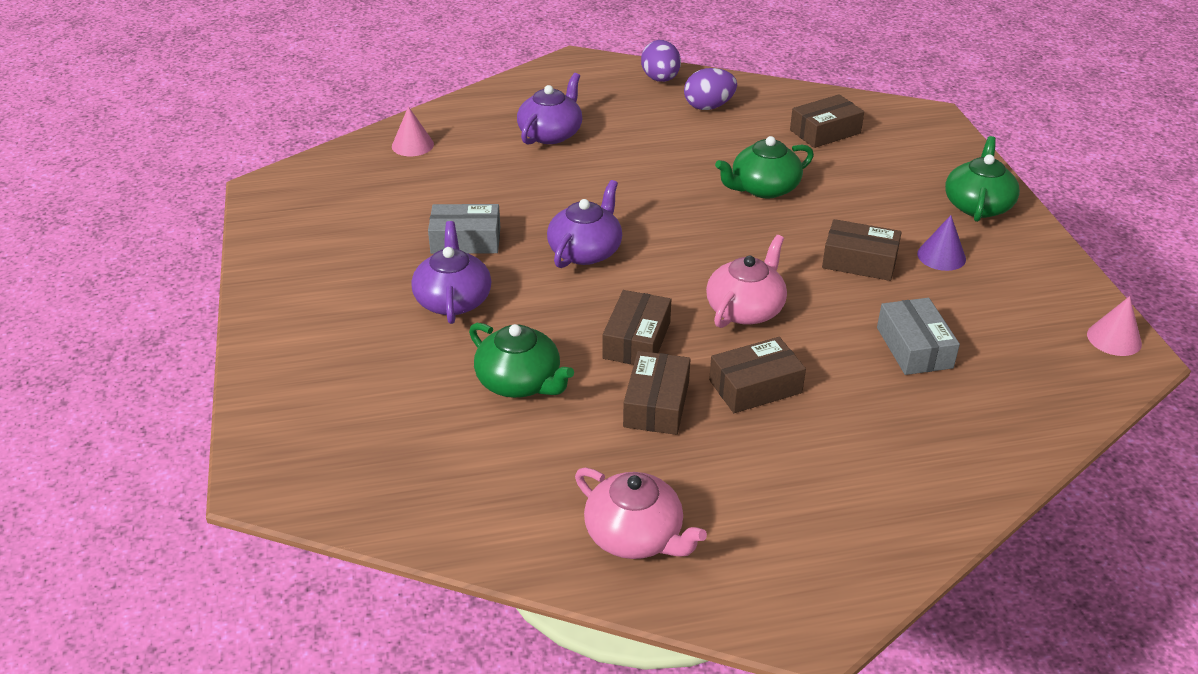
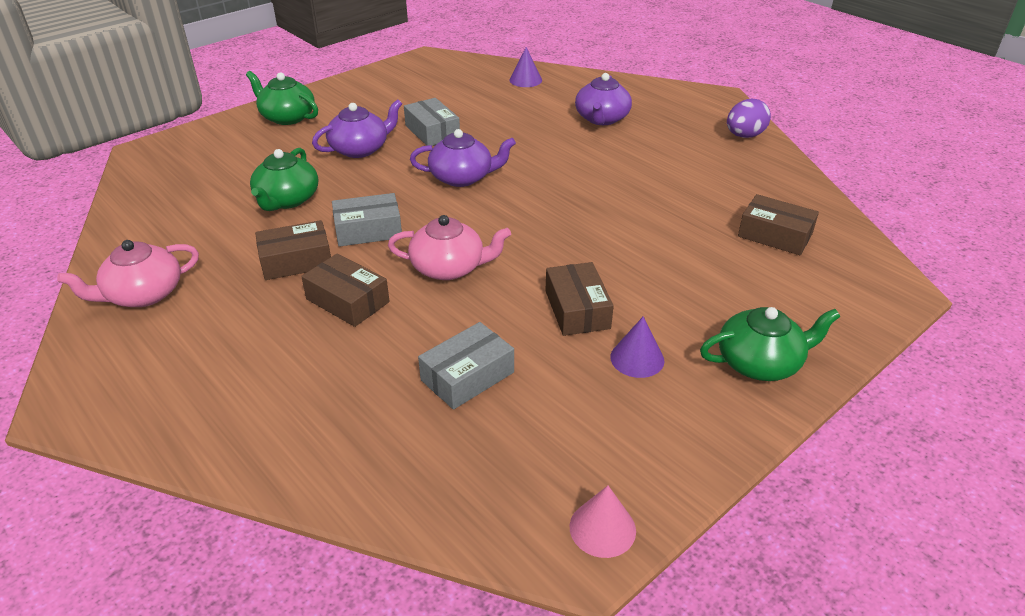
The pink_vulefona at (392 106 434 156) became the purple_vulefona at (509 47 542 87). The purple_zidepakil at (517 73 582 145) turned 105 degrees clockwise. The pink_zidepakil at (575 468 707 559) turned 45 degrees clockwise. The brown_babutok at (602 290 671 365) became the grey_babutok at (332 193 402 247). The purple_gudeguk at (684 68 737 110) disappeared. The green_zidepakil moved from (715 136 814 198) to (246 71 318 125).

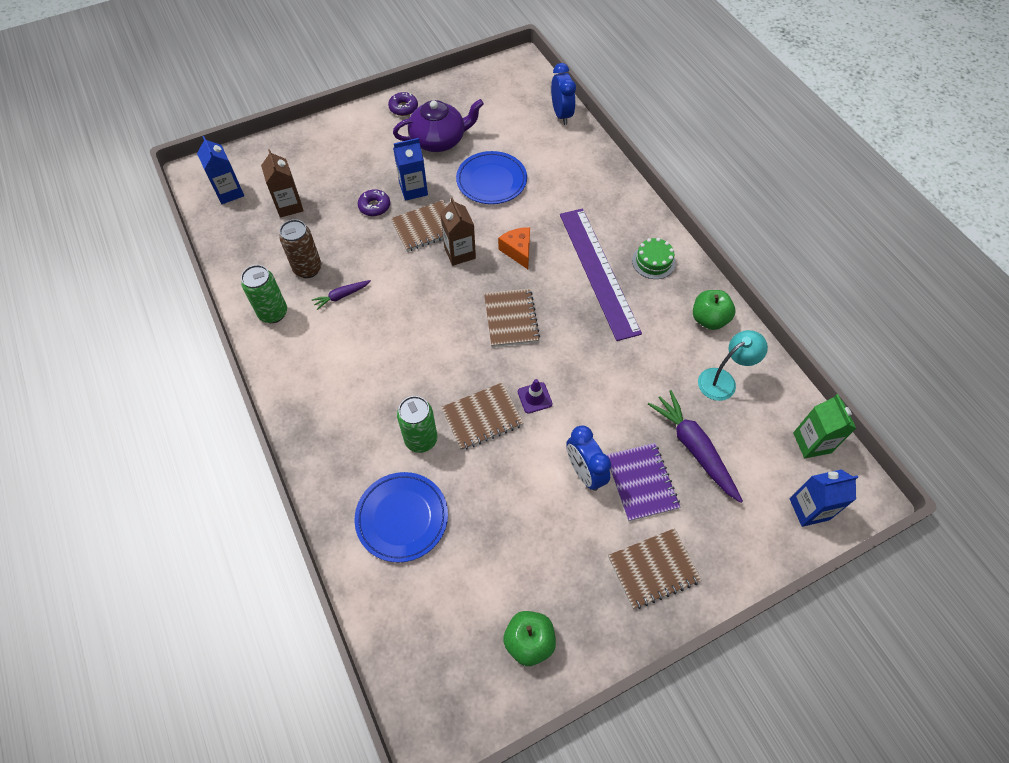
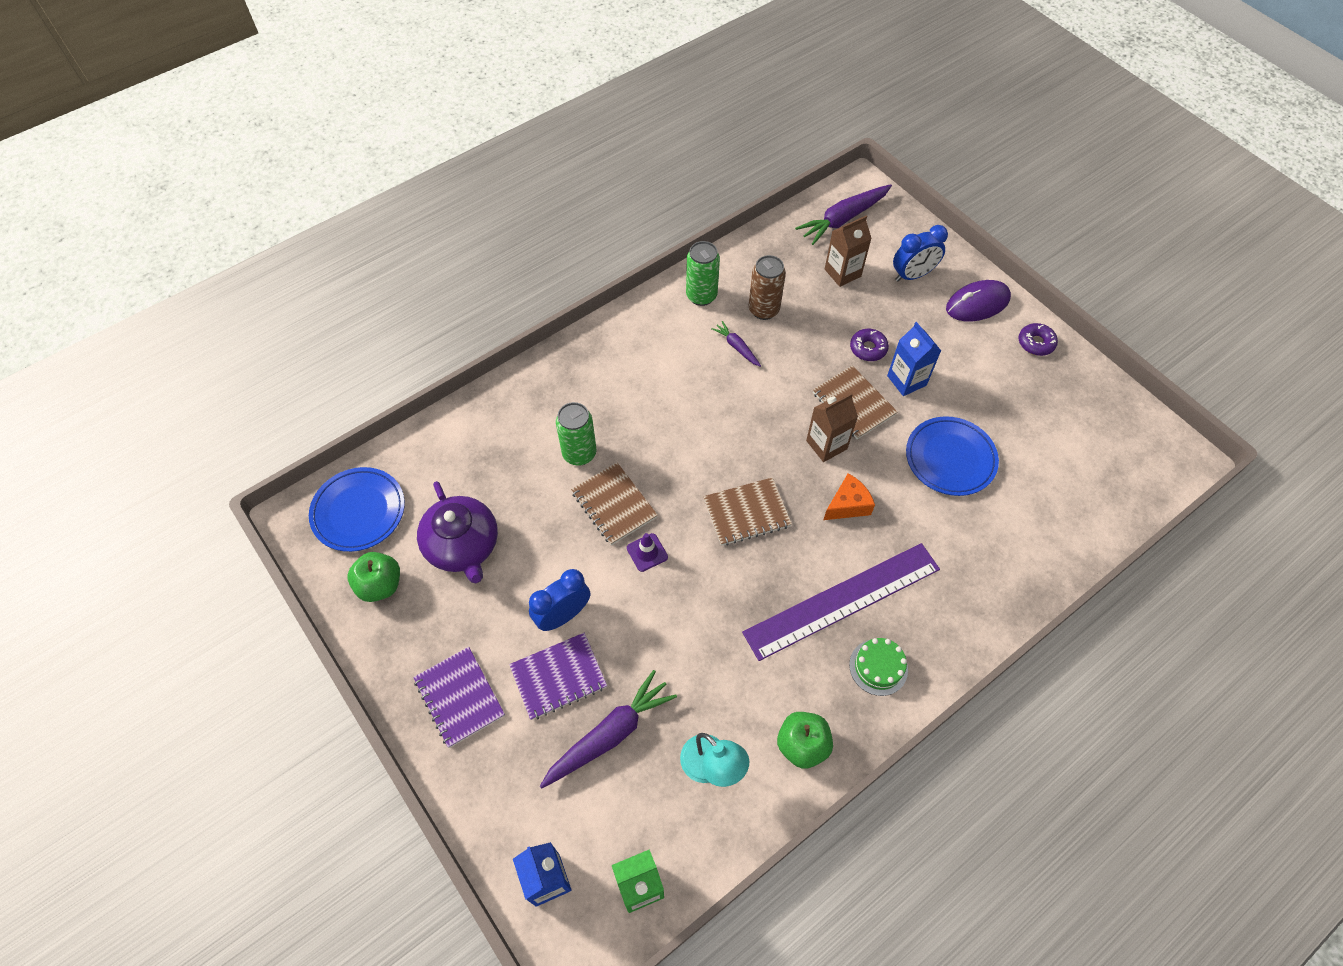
The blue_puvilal at (197 136 244 204) was replaced by the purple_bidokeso at (795 184 892 245). The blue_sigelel moved from (355 472 448 563) to (309 467 405 552). The purple_zidepakil moved from (393 99 484 152) to (417 481 498 583). The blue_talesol moved from (551 63 576 125) to (893 225 948 281). The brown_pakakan at (608 528 702 609) became the purple_pakakan at (413 647 505 748). The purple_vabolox at (946 280 1011 321) appeared.

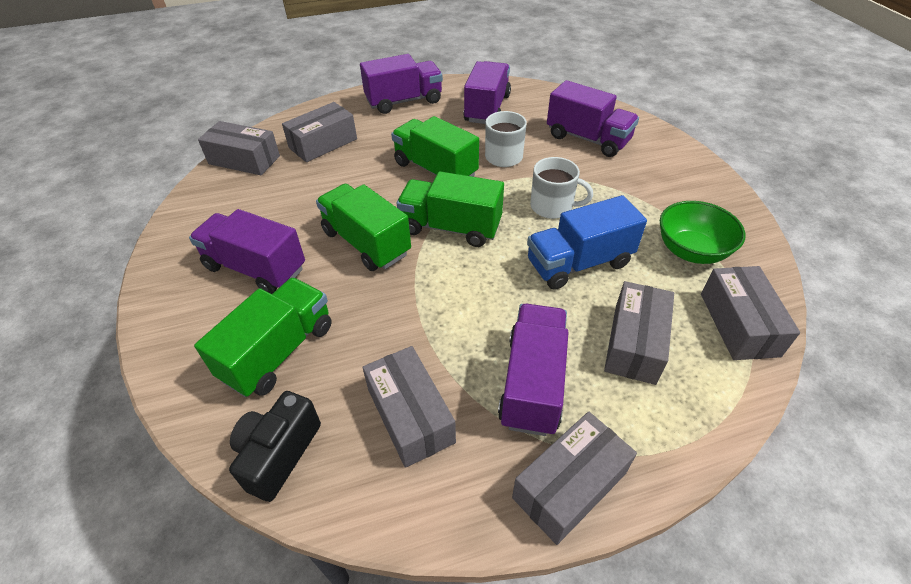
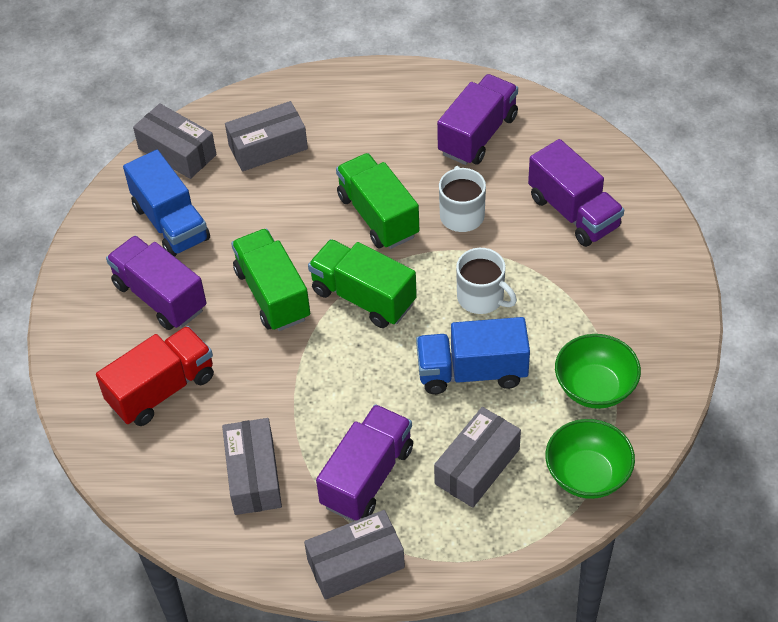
The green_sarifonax at (194 278 332 397) became the red_sarifonax at (96 326 214 426). The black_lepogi at (229 391 321 502) disappeared. The purple_sarifonax at (360 54 443 114) disappeared. The grey_babutok at (701 266 800 360) was replaced by the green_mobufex at (546 419 635 499). The blue_sarifonax at (123 150 210 257) appeared.

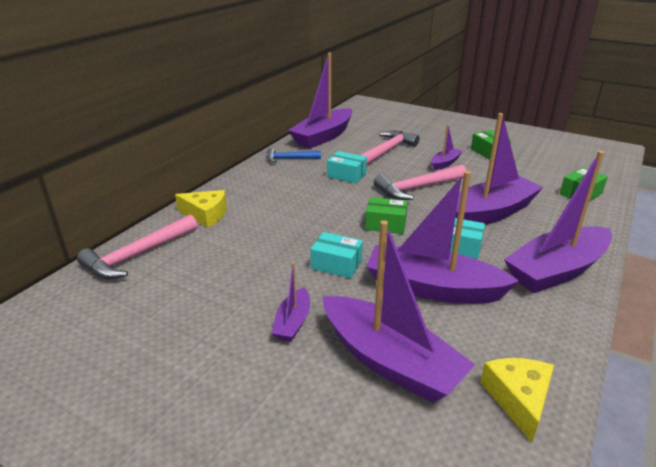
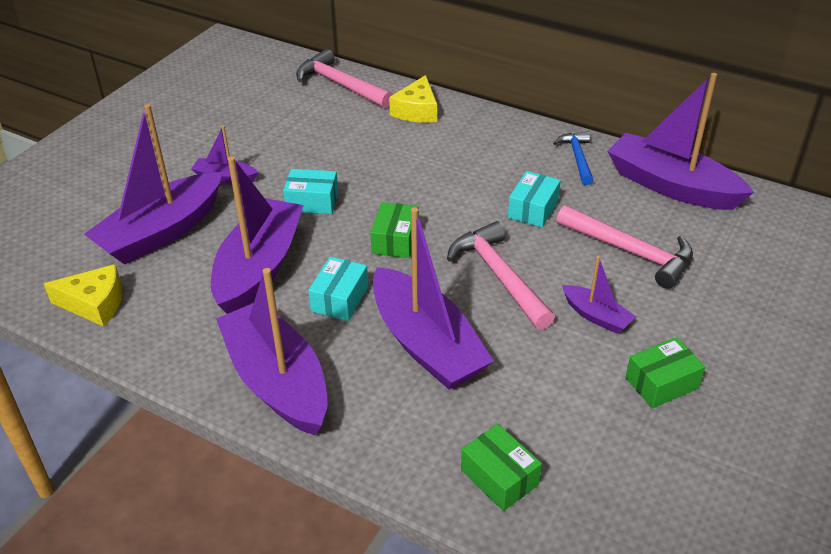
The turquoise_babutok at (310 232 363 278) turned 75 degrees clockwise.

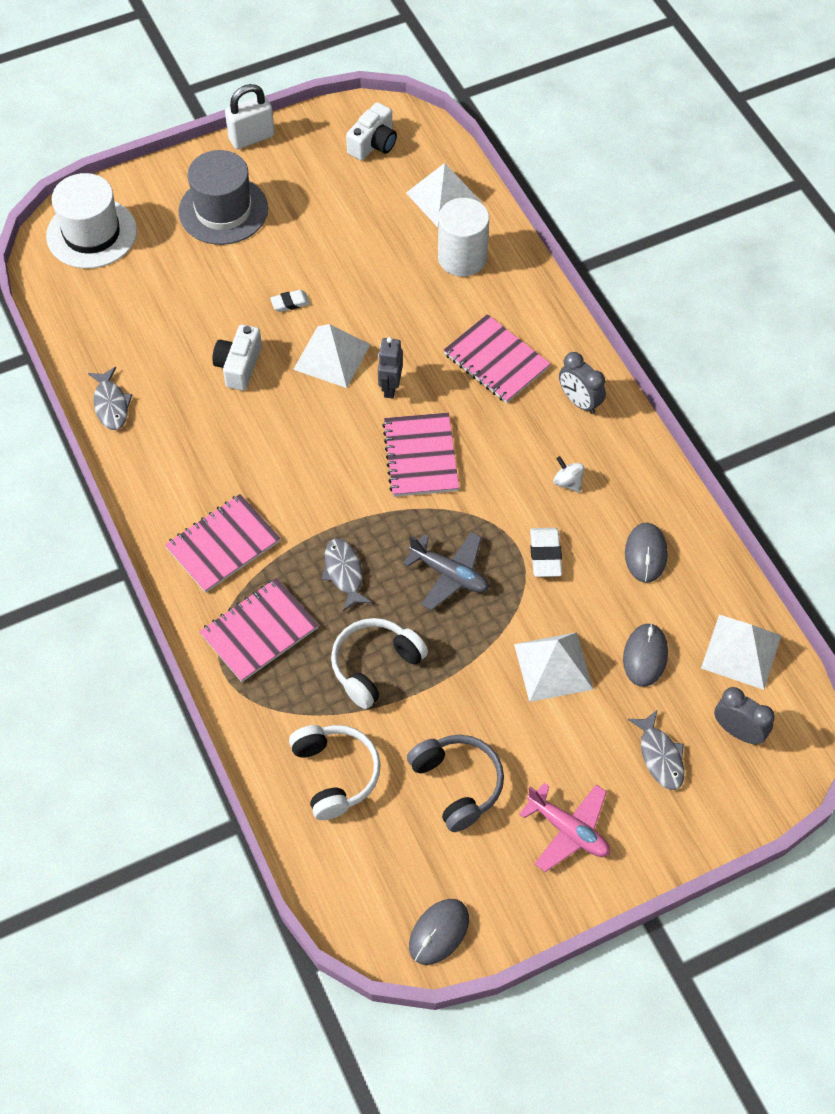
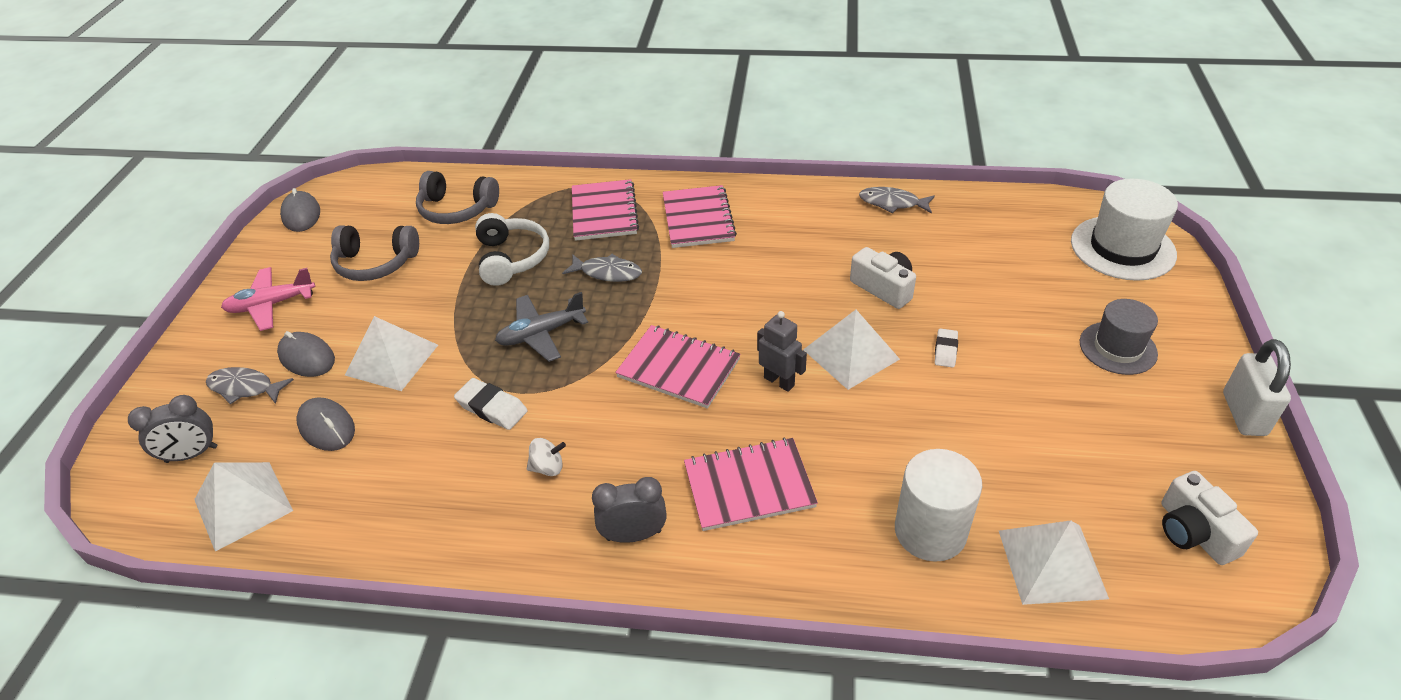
The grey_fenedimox at (178 150 268 245) changed to 0.66 times the size. The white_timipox at (289 725 381 820) became the grey_timipox at (416 171 499 224). The grey_vabolox moved from (625 523 668 583) to (277 331 335 377).

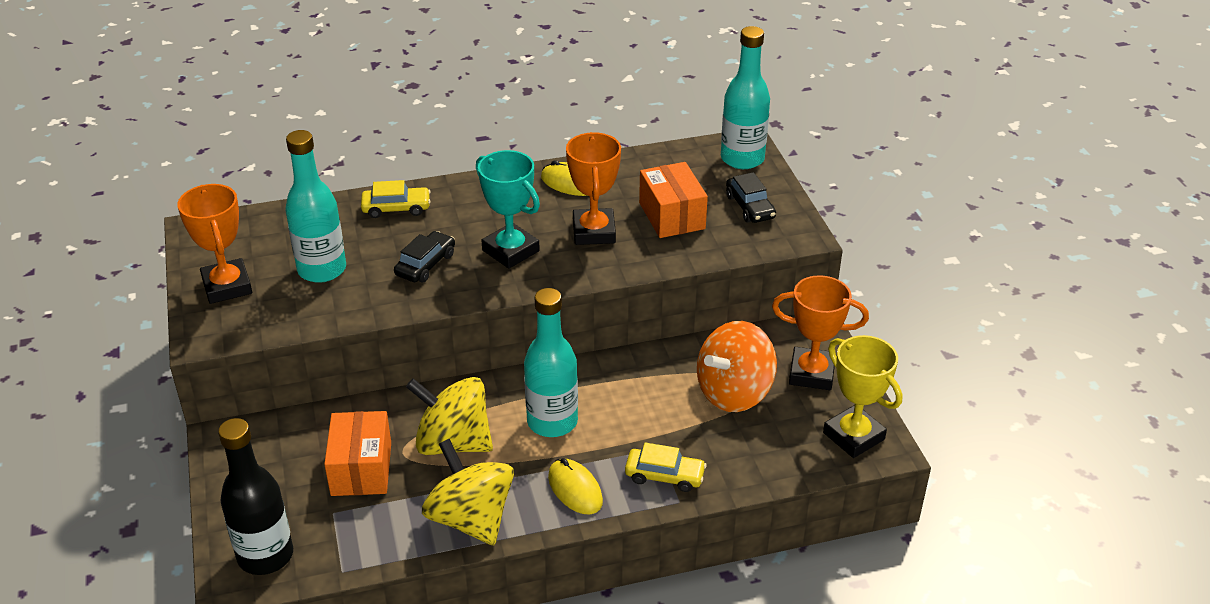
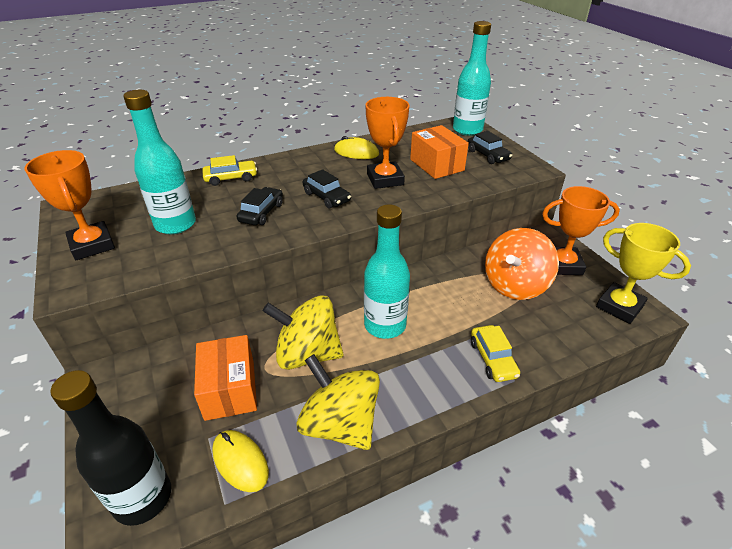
The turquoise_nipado at (476 150 540 269) was replaced by the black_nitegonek at (303 169 351 208). The yellow_vabolox moved from (548 458 603 514) to (212 430 269 492). The yellow_nitegonek at (625 443 706 492) turned 75 degrees clockwise.

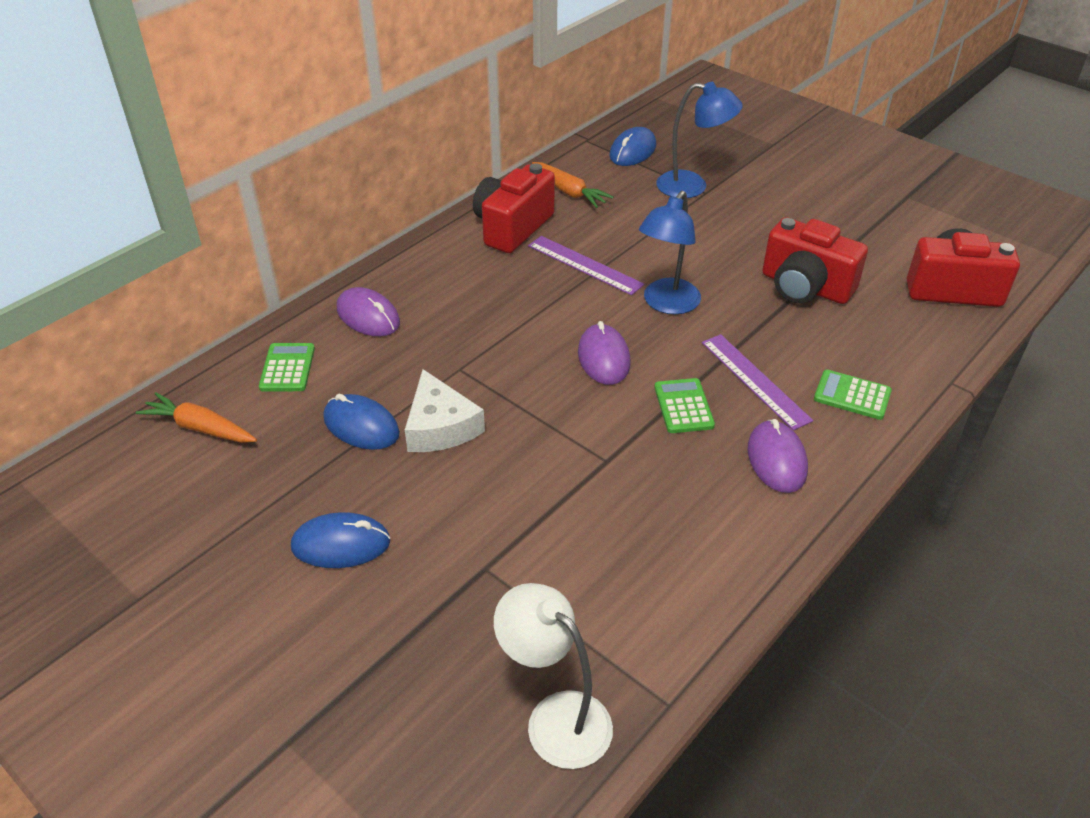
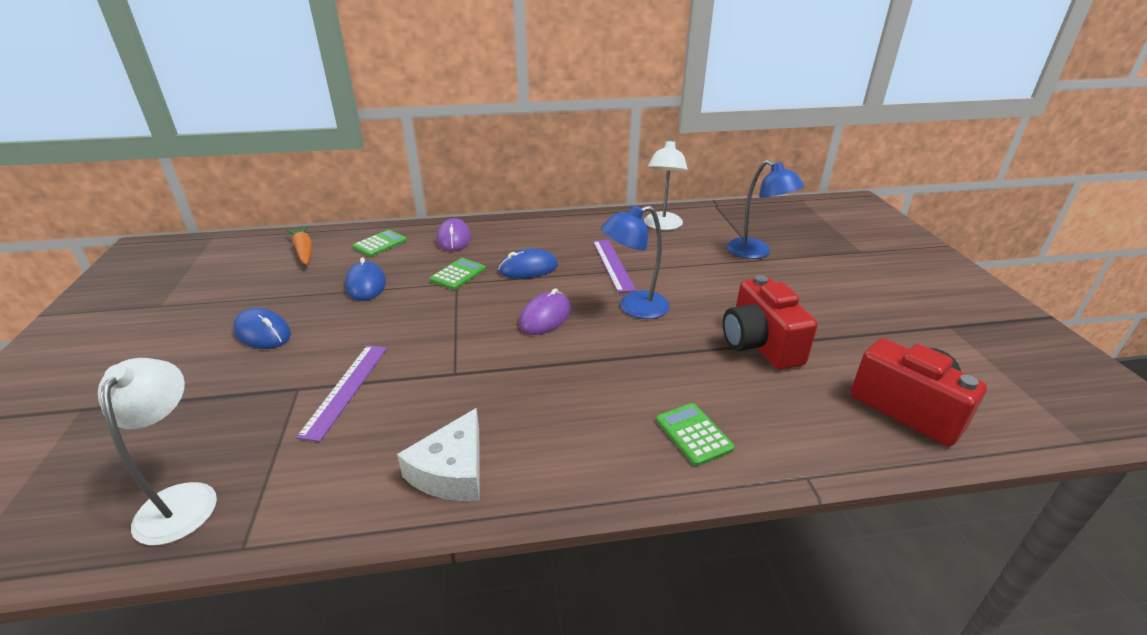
The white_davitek moved from (405 369 485 452) to (397 408 480 501). The red_lepogi at (473 163 555 253) disappeared. The orange_bidokeso at (532 162 614 208) was replaced by the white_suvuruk at (644 138 688 230). The blue_vabolox moved from (609 127 656 166) to (498 249 558 279). The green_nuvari moved from (654 378 715 433) to (430 258 486 290). The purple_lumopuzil moved from (702 334 813 431) to (296 345 387 442). The purple_vabolox at (748 419 808 493) disappeared.

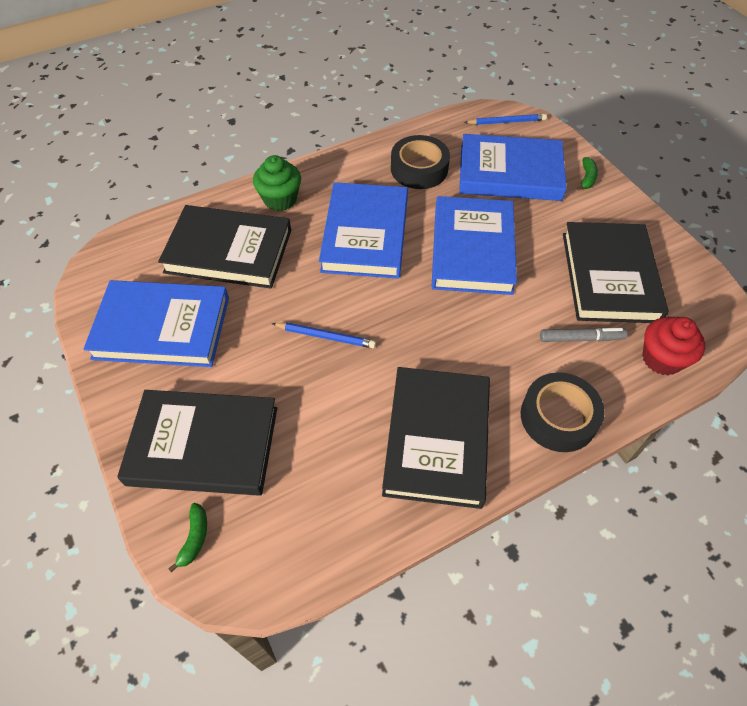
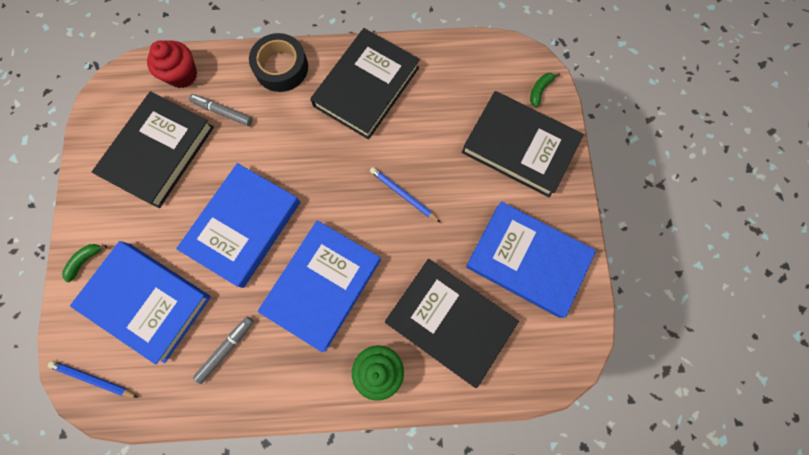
The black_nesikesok at (391 135 450 189) was replaced by the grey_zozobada at (193 317 254 384).

